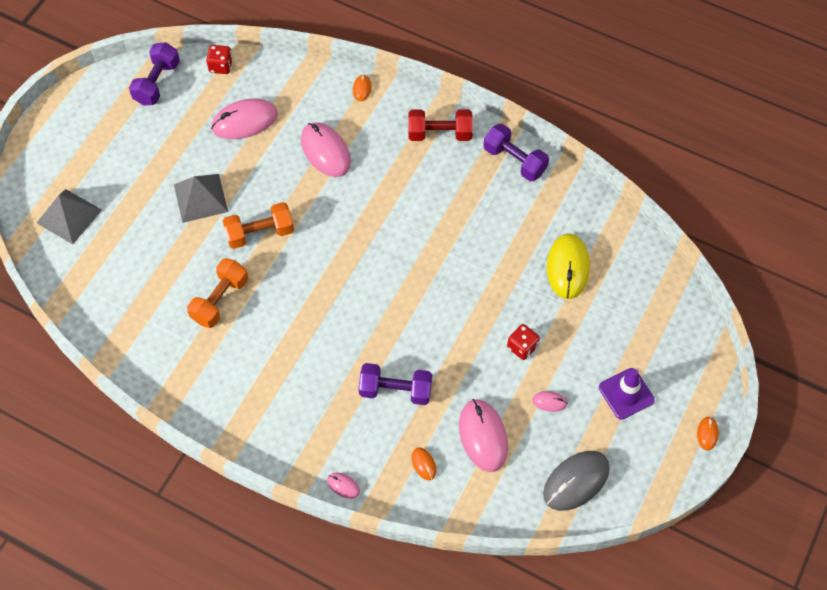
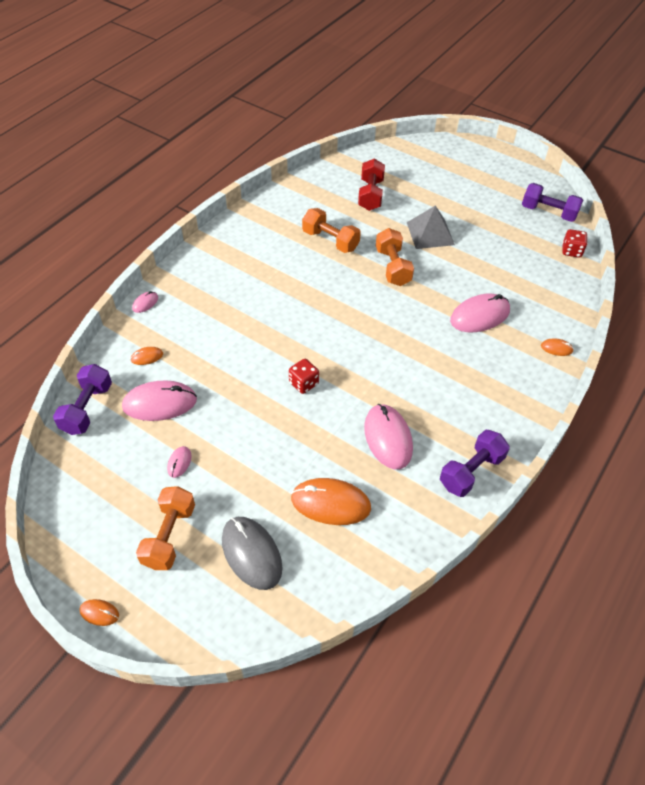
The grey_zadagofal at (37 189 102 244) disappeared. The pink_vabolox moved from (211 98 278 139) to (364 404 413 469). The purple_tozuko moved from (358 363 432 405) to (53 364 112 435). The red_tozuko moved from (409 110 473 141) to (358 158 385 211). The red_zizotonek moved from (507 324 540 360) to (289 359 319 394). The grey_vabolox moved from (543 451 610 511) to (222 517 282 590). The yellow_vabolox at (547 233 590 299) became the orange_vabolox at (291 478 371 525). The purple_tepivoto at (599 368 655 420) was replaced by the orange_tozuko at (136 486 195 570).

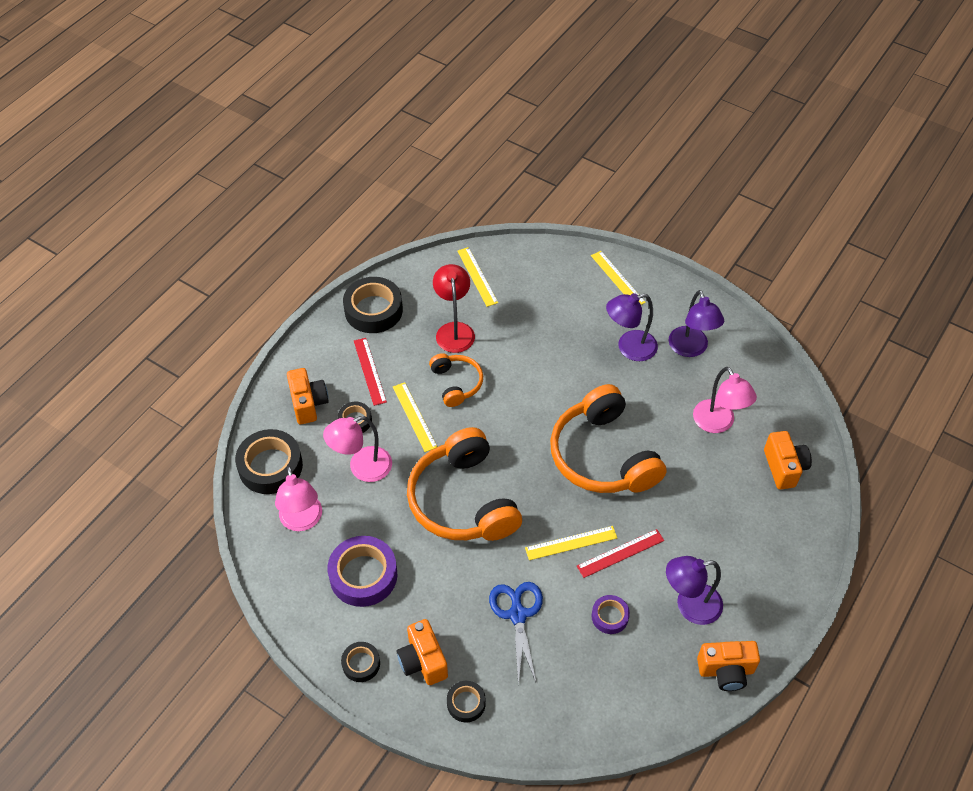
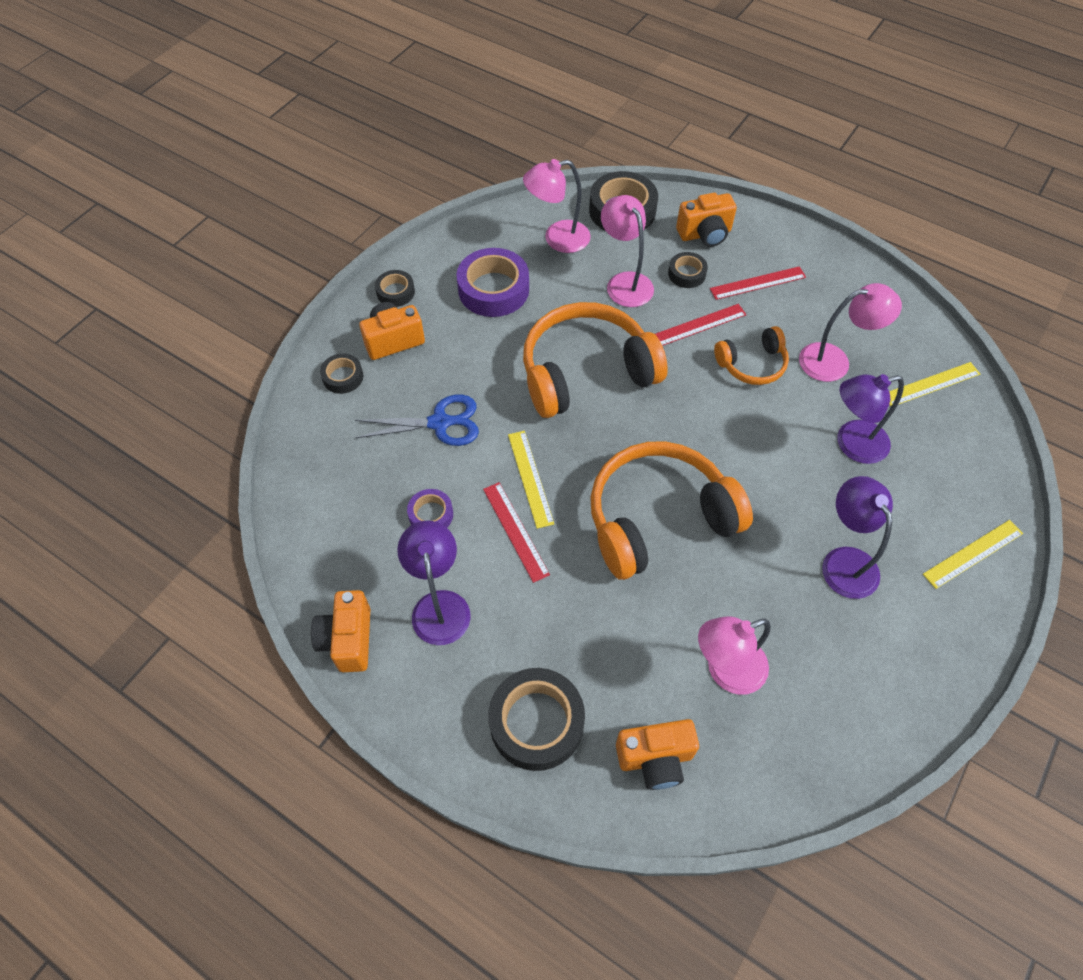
The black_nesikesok moved from (343 277 403 333) to (488 668 585 771). The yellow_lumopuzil at (393 382 437 452) became the red_lumopuzil at (655 304 746 346). The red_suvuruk at (433 264 475 353) became the pink_suvuruk at (799 283 902 382). The purple_suvuruk moved from (669 290 724 357) to (837 374 904 464).

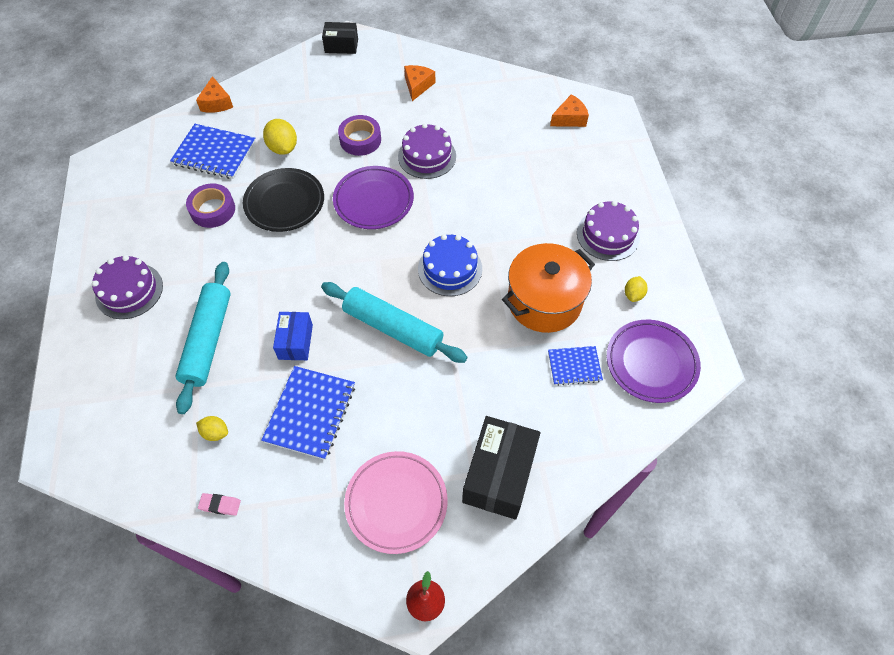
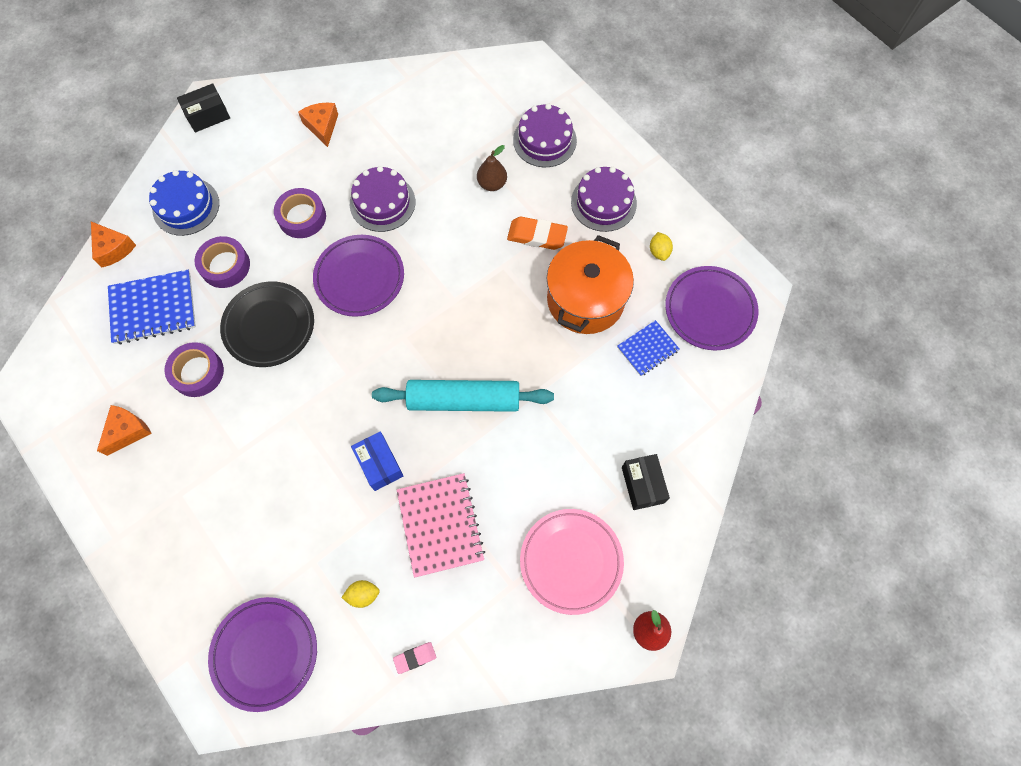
The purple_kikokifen moved from (92 255 163 319) to (513 104 577 167). The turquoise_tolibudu at (176 262 231 414) disappeared. The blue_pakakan at (261 366 355 460) became the pink_pakakan at (397 473 485 578). The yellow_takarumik at (263 119 297 155) was replaced by the purple_nesikesok at (195 236 250 288). The blue_kikokifen moved from (418 234 482 296) to (149 170 219 236). The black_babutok at (462 416 541 520) changed to 0.59 times the size. The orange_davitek moved from (550 94 589 127) to (97 405 152 456). The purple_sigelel at (208 597 317 712) appeared. The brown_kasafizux at (477 145 507 191) appeared. The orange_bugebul at (507 217 568 250) appeared.

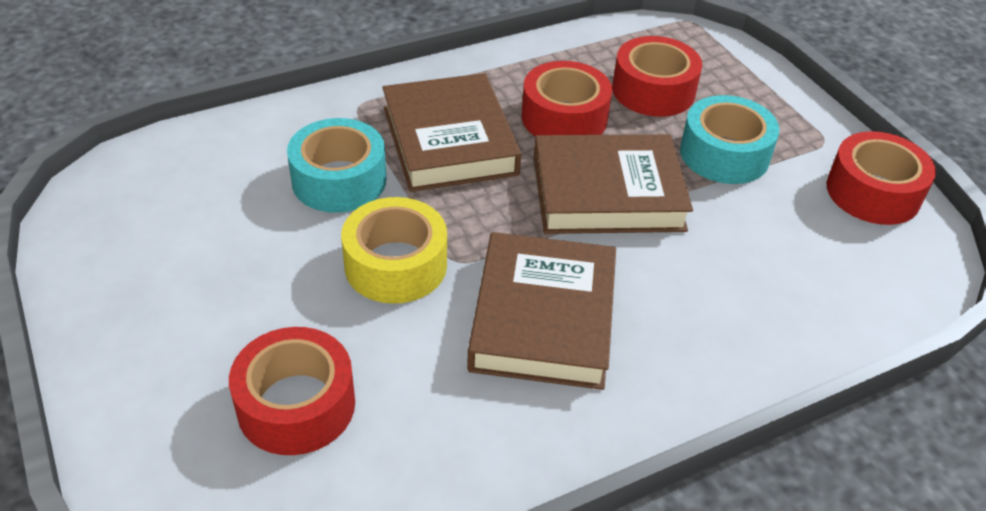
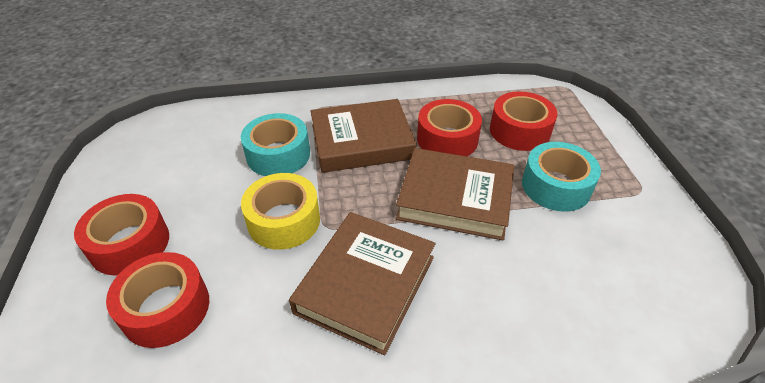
The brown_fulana at (382 73 521 192) turned 75 degrees clockwise. The red_nesikesok moved from (826 131 936 225) to (74 194 169 276).

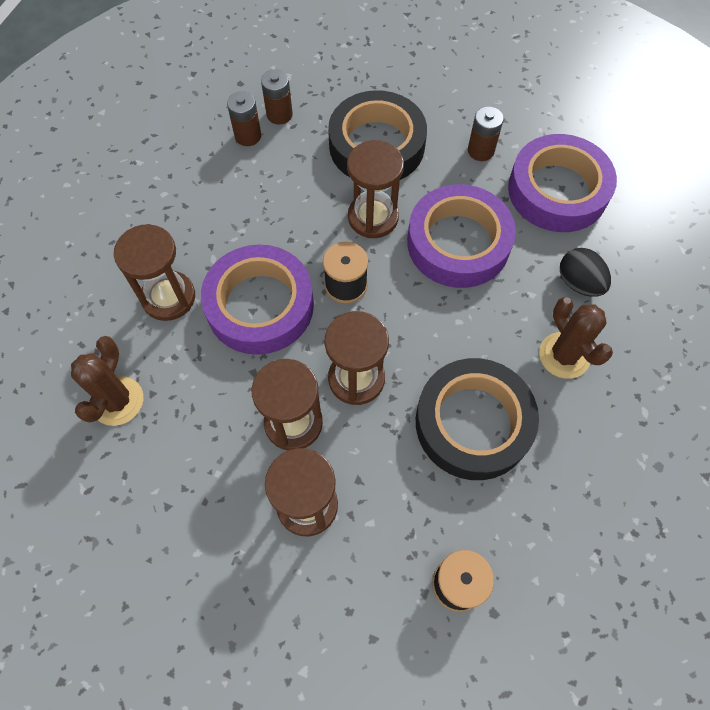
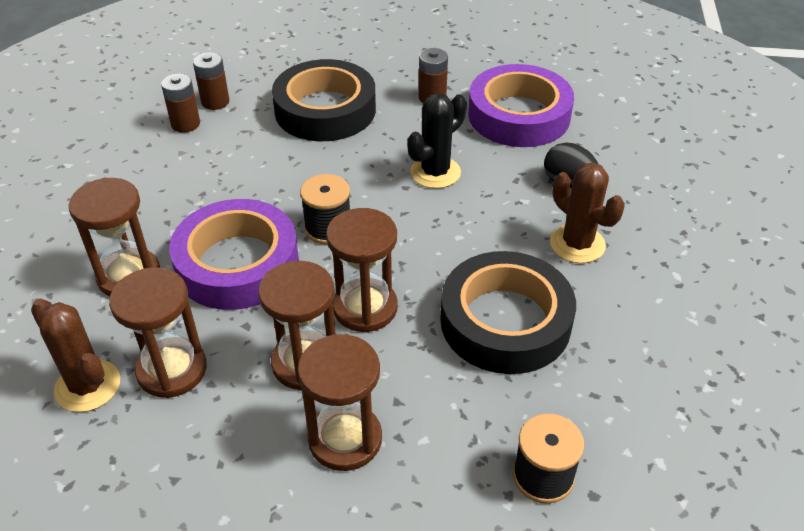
The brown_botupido at (71 336 143 426) turned 45 degrees counterclockwise. The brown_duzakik moved from (347 140 404 238) to (109 267 207 398). The purple_nesikesok at (407 184 516 288) was replaced by the black_botupido at (407 93 467 189).

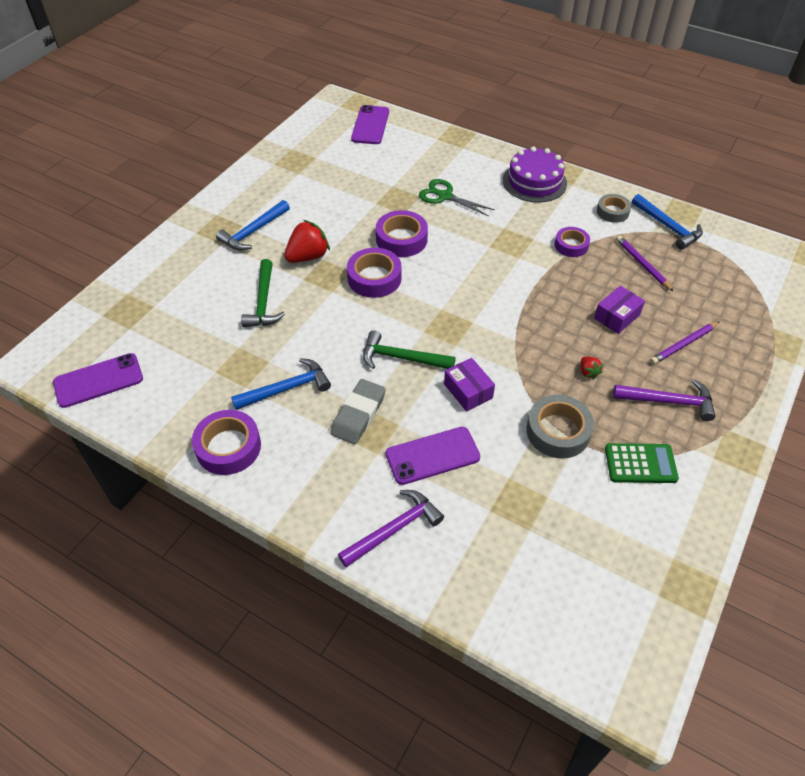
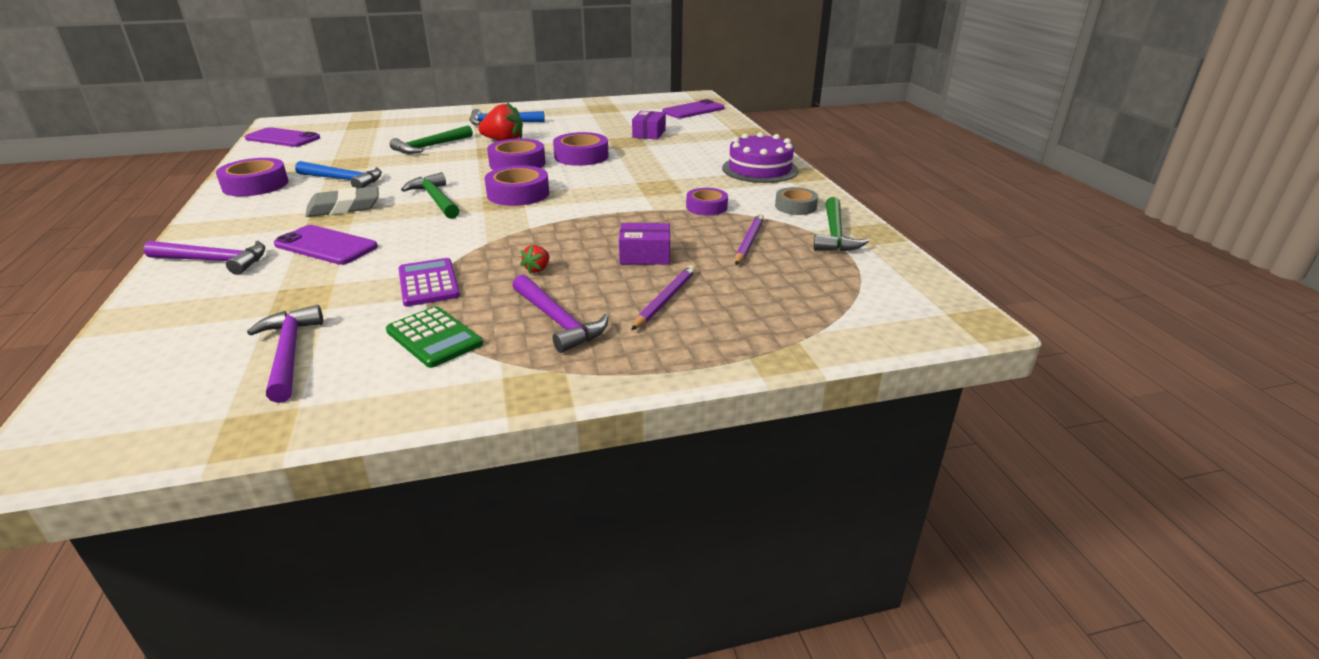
The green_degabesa at (419 179 495 217) disappeared. The purple_babutok moved from (444 358 495 411) to (632 111 666 140). The grey_nesikesok at (526 395 594 458) was replaced by the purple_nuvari at (399 258 460 306). The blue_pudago at (632 194 703 250) became the green_pudago at (814 197 869 251). The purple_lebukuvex at (650 321 720 365) turned 105 degrees clockwise. The purple_pudago at (247 305 323 403) appeared. The purple_nesikesok at (485 165 549 206) appeared.

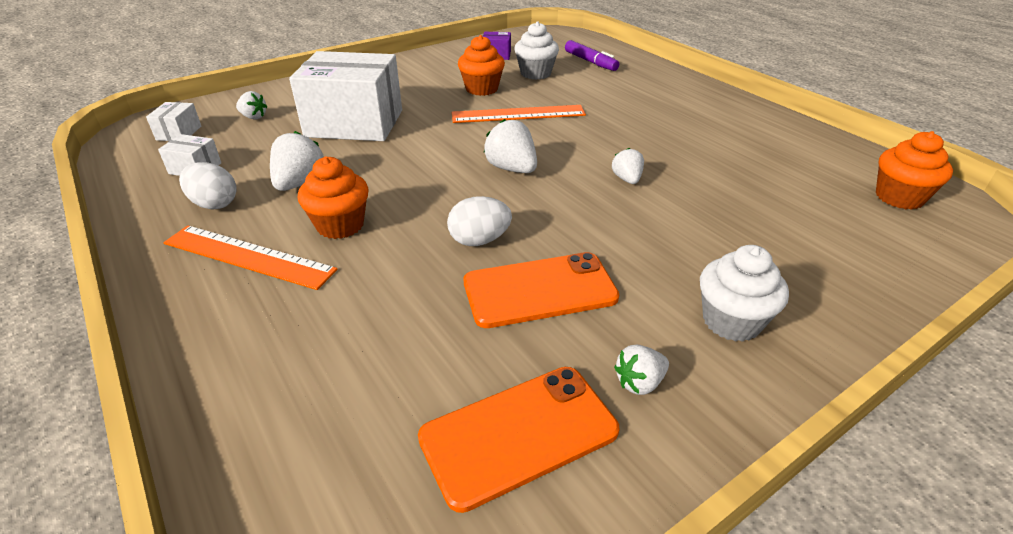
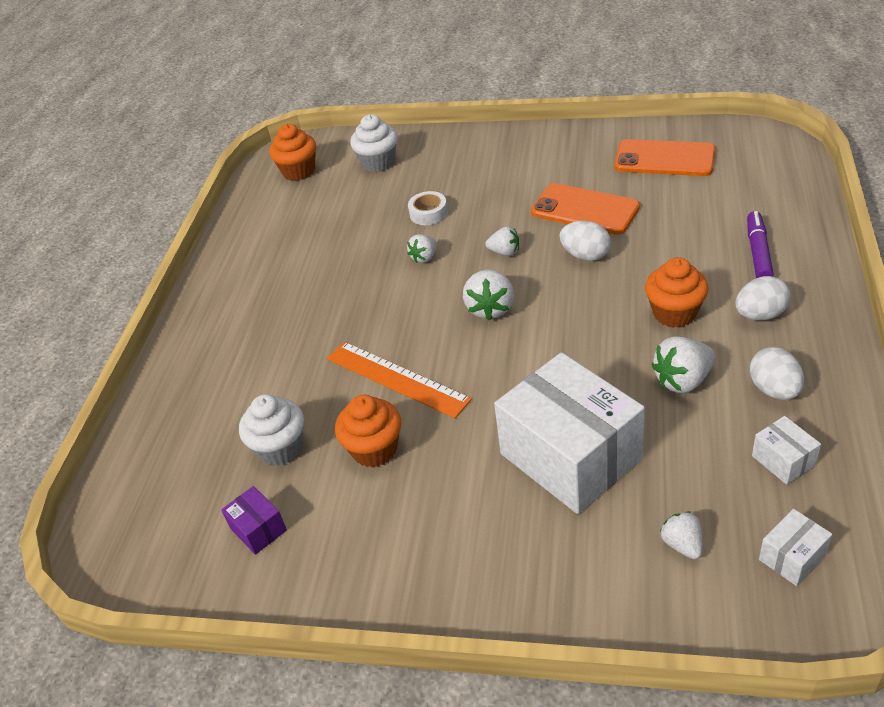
The orange_lumopuzil at (163 225 338 290) was replaced by the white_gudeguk at (735 276 790 321). The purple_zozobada moved from (565 40 619 71) to (747 211 774 278). The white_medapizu moved from (614 345 669 395) to (486 226 519 256). The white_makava moved from (700 245 789 342) to (350 114 398 172). The white_nesikesok at (408 191 448 225) appeared.

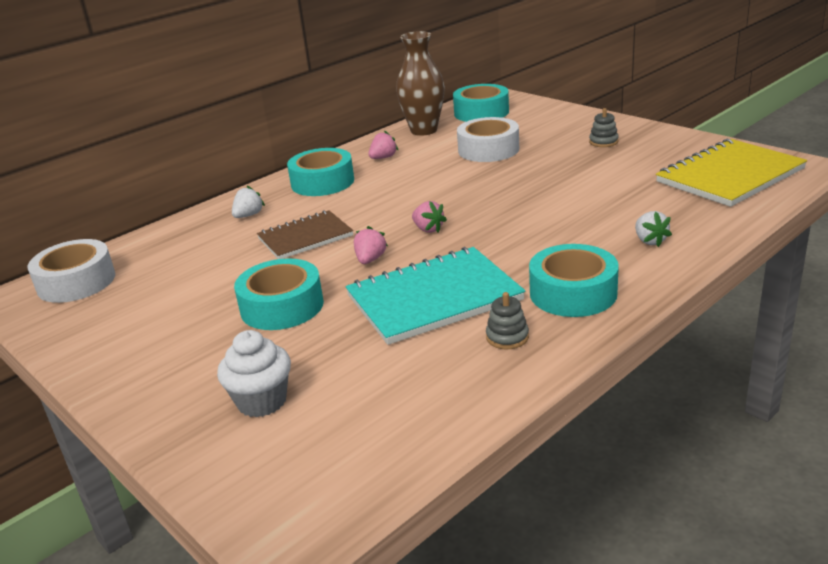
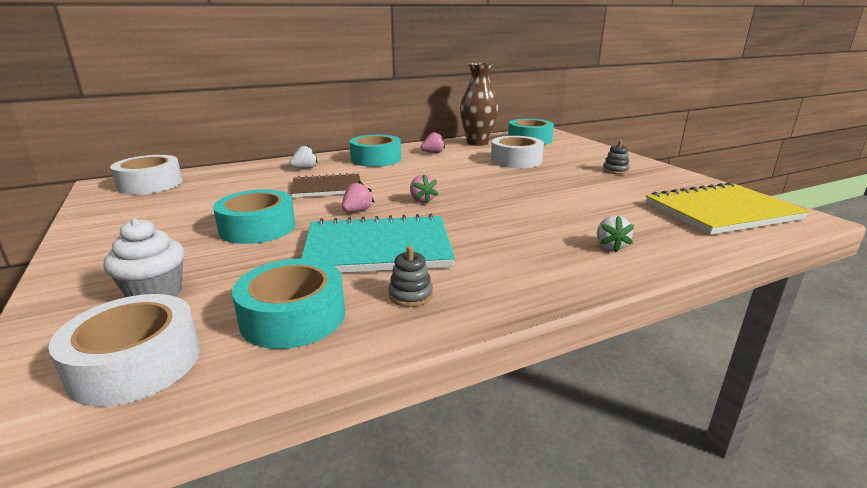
The turquoise_nesikesok moved from (529 244 619 317) to (232 259 345 349). The white_nesikesok at (49 294 200 407) appeared.

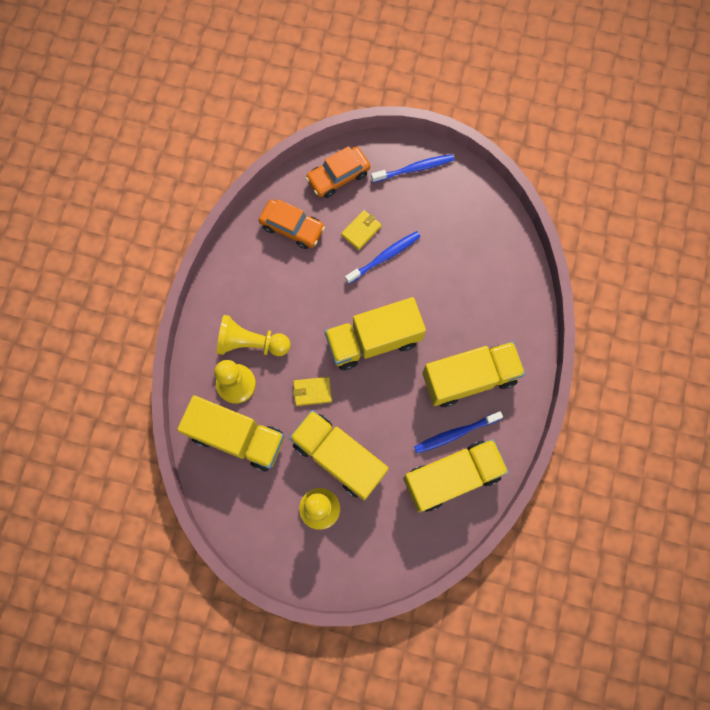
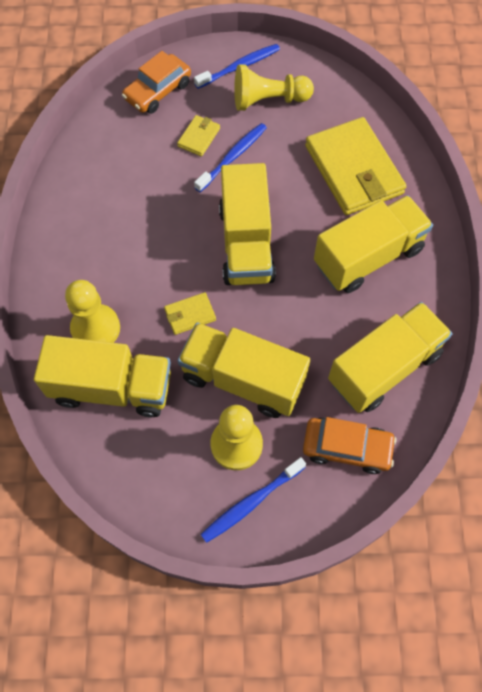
The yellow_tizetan moved from (217 315 291 356) to (234 65 314 111). The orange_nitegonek moved from (259 199 325 249) to (303 417 397 474). The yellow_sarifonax at (325 297 426 370) turned 60 degrees counterclockwise. The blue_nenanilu moved from (414 411 503 453) to (200 457 306 543). The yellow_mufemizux at (305 117 406 215) appeared.

